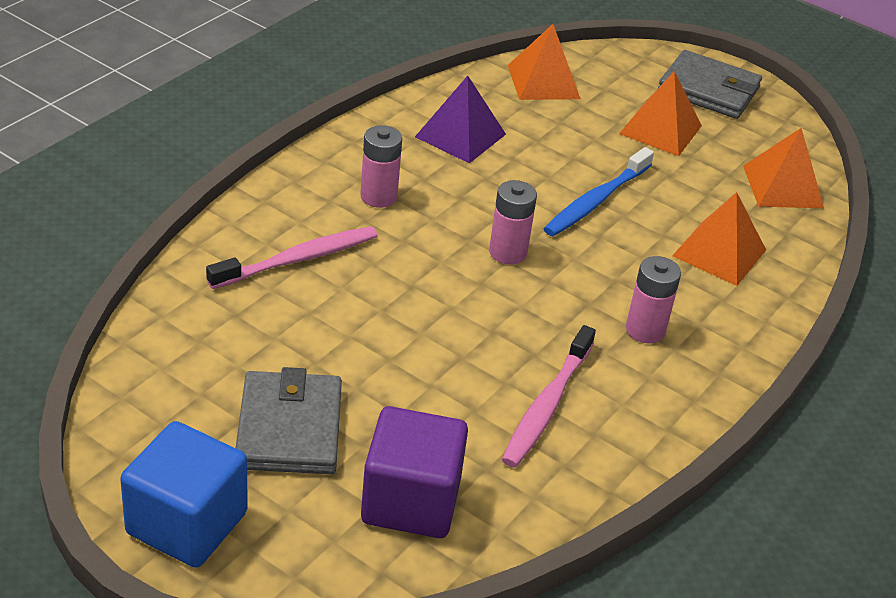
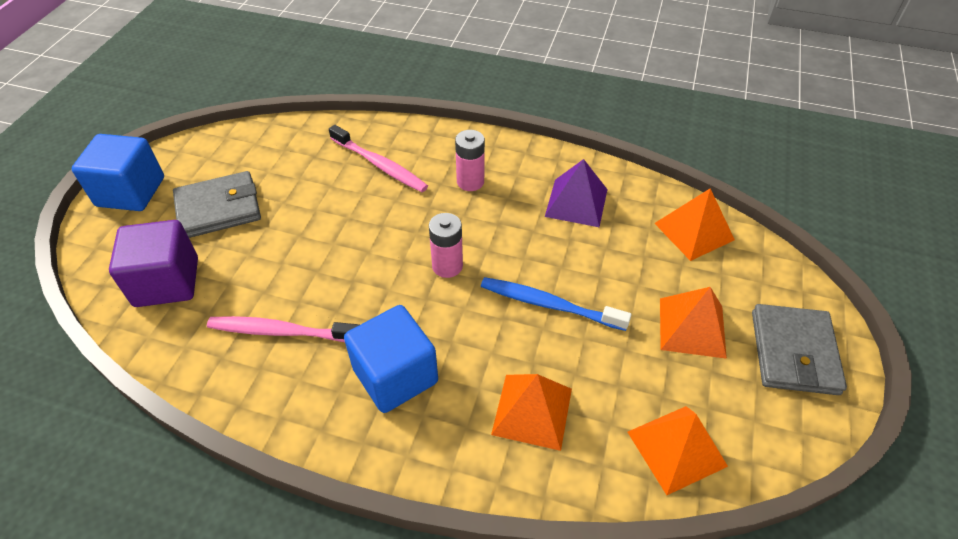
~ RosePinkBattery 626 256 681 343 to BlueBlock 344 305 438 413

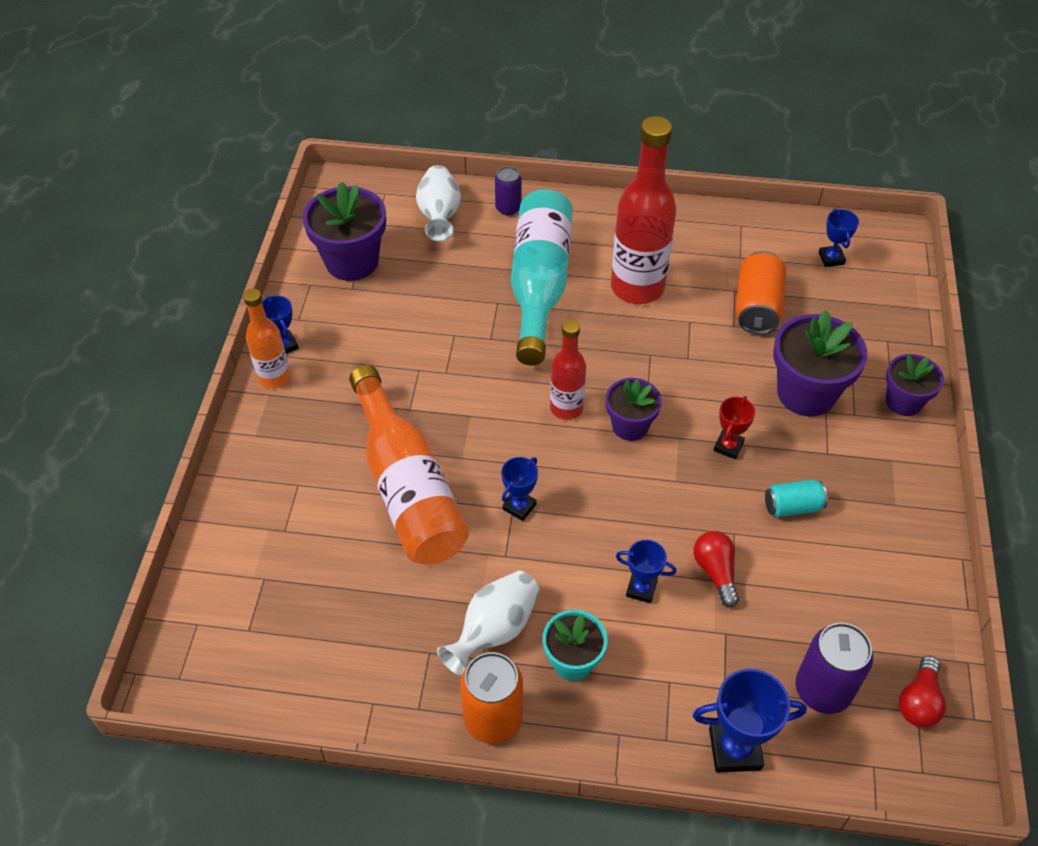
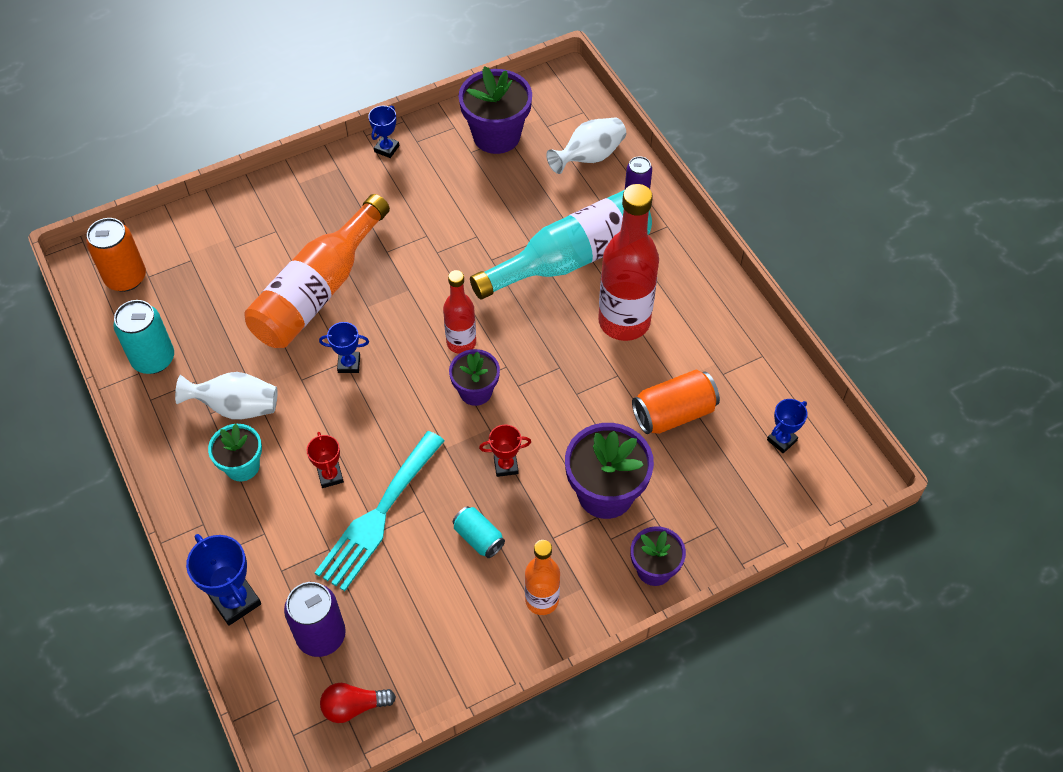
~ OrangeColouredFlask 243 288 290 389 to 525 540 560 615
~ ScarletLightbulb 693 531 739 608 to TealFork 315 431 445 591
~ BluePrizeCup 616 540 677 603 to ScarletPrizeCup 306 432 344 488
~ OrangeColouredSodaCan 460 652 523 744 to 86 218 146 292
+ TealSodaCan 113 300 174 374

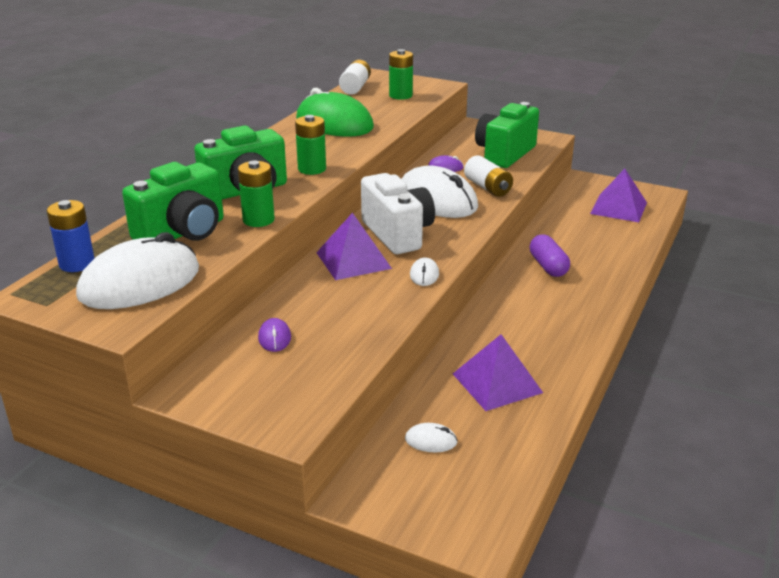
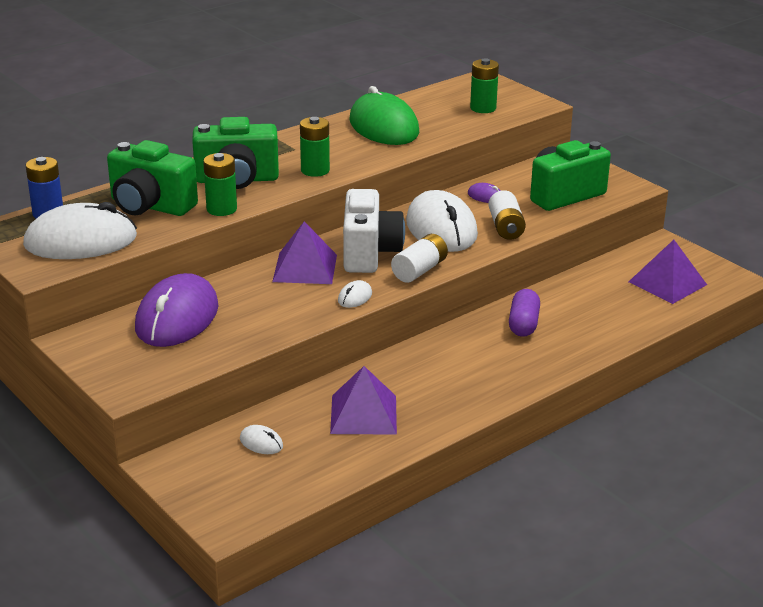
~ SnowWhiteBattery 339 60 371 95 to 391 234 448 283
~ GreenPhotoCamera 122 162 224 241 = 107 140 198 216 45 degrees clockwise
~ RoyalPurpleComputerMouse 258 318 291 352 = 135 273 218 347 x2.47

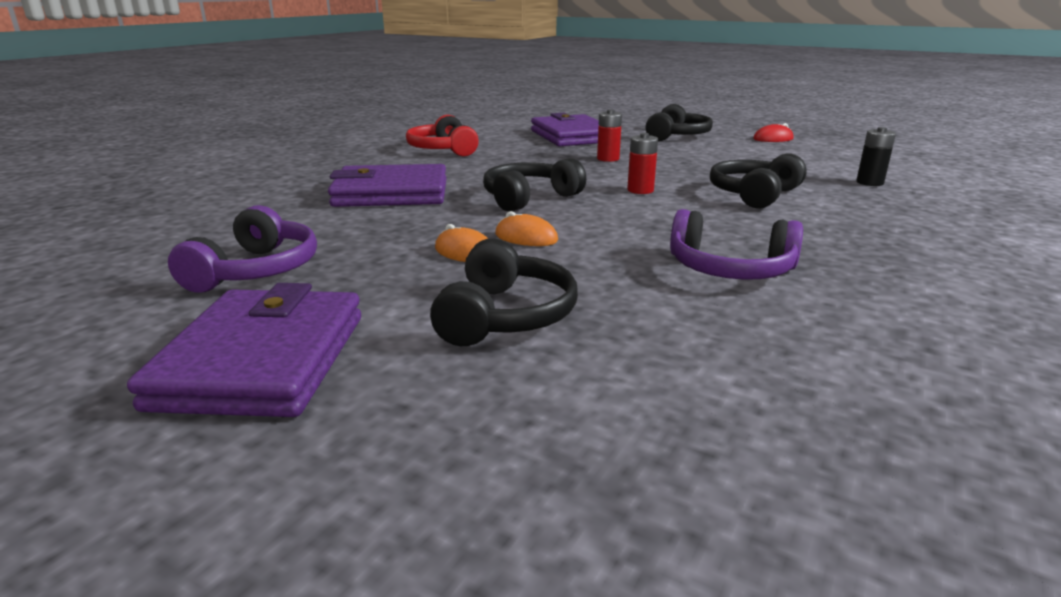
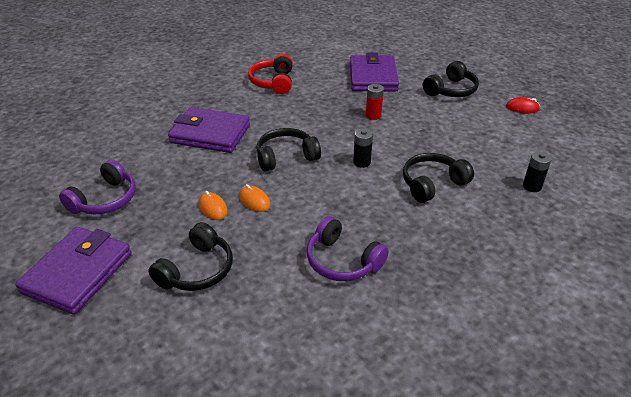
~ ScarletBattery 627 133 658 194 to BlackBattery 353 128 373 168

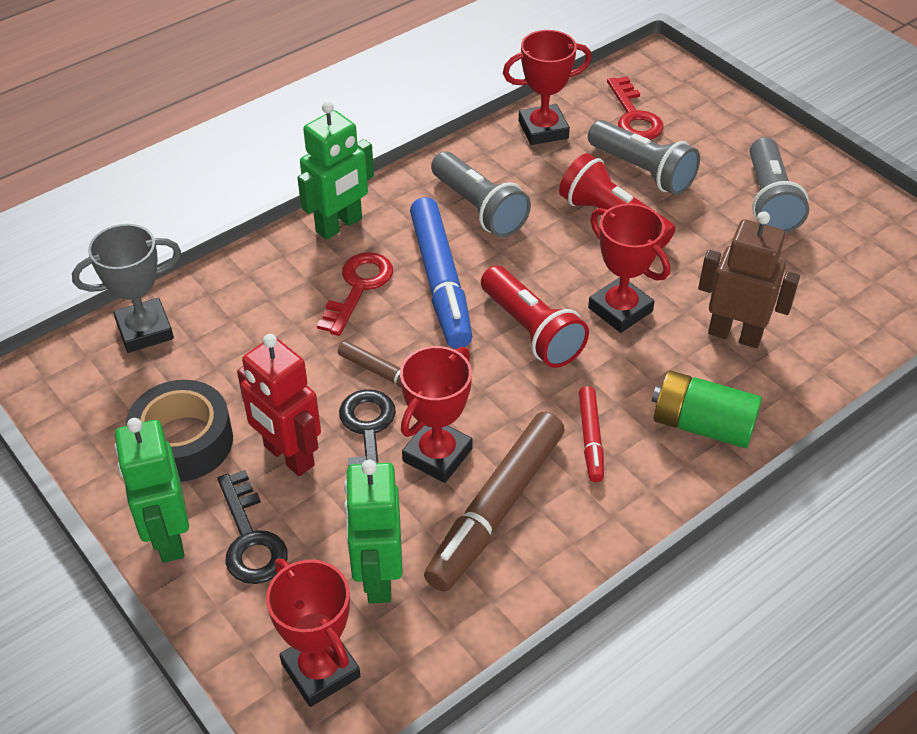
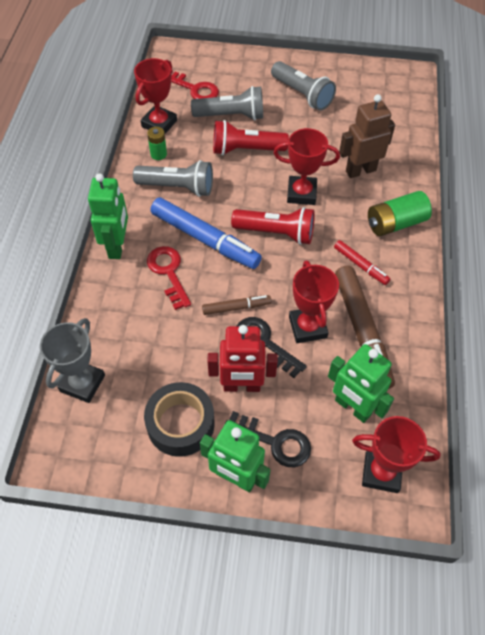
+ GreenBattery 147 127 167 160

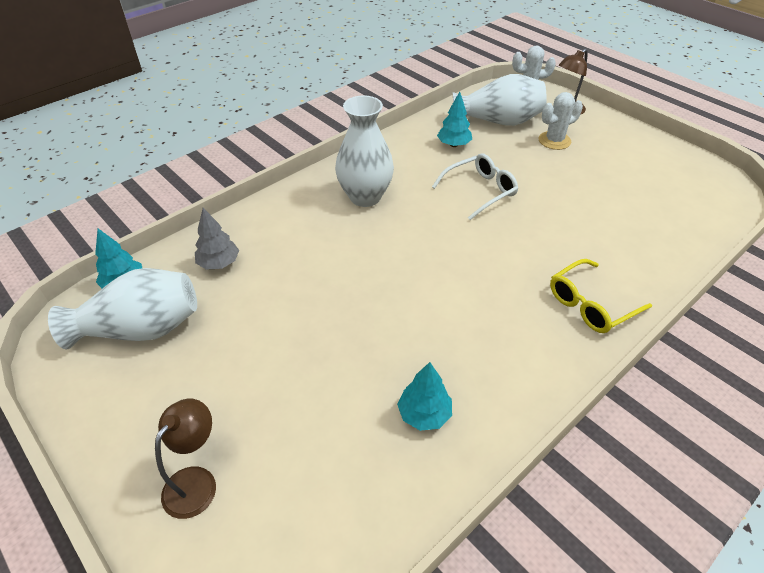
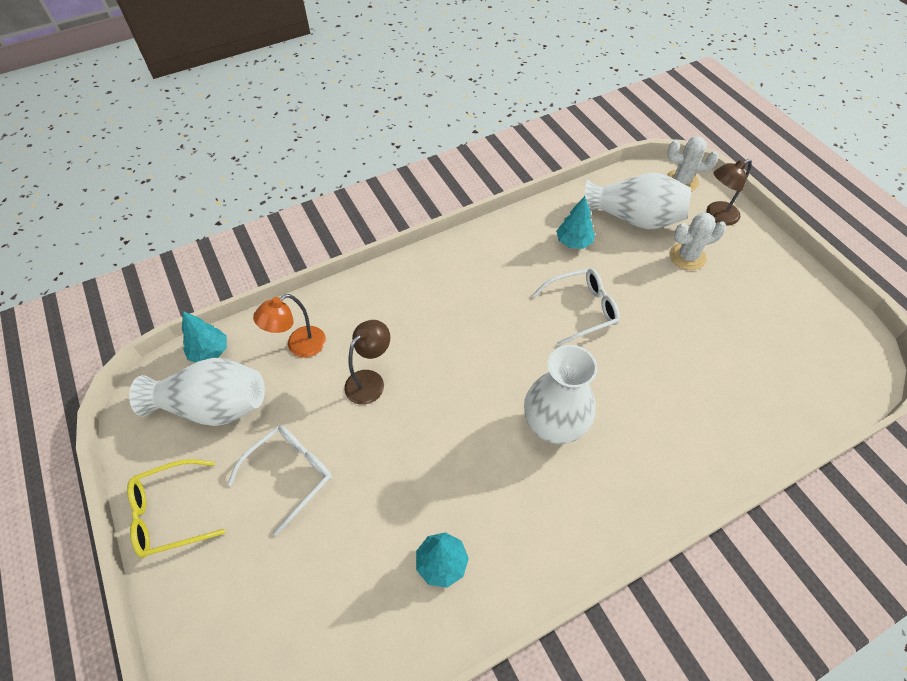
~ SnowWhiteVase 335 95 394 207 to 524 345 597 444
~ AshGreyTree 195 208 239 270 to OrangeColouredReadingLamp 253 294 326 358
~ GoldenGlasses 550 259 652 333 to 127 459 225 558
~ DarkBrownReadingLamp 155 399 216 519 to 344 320 390 405
+ SnowWhiteGlasses 227 426 332 536

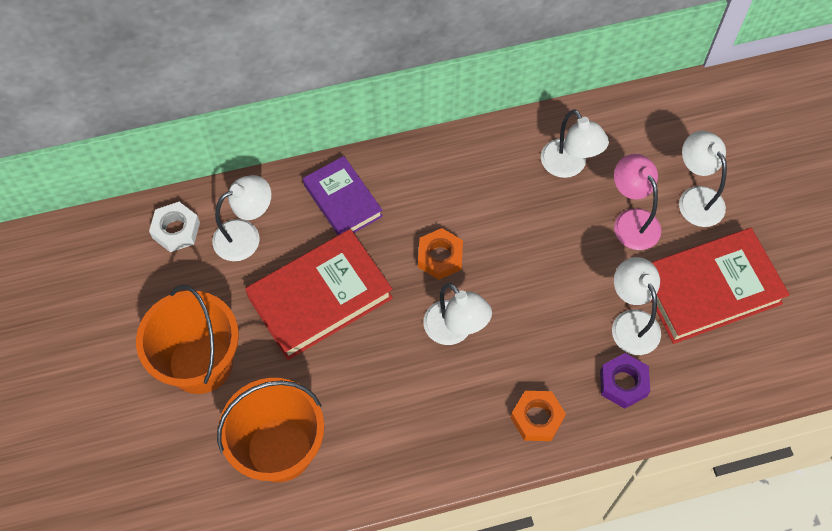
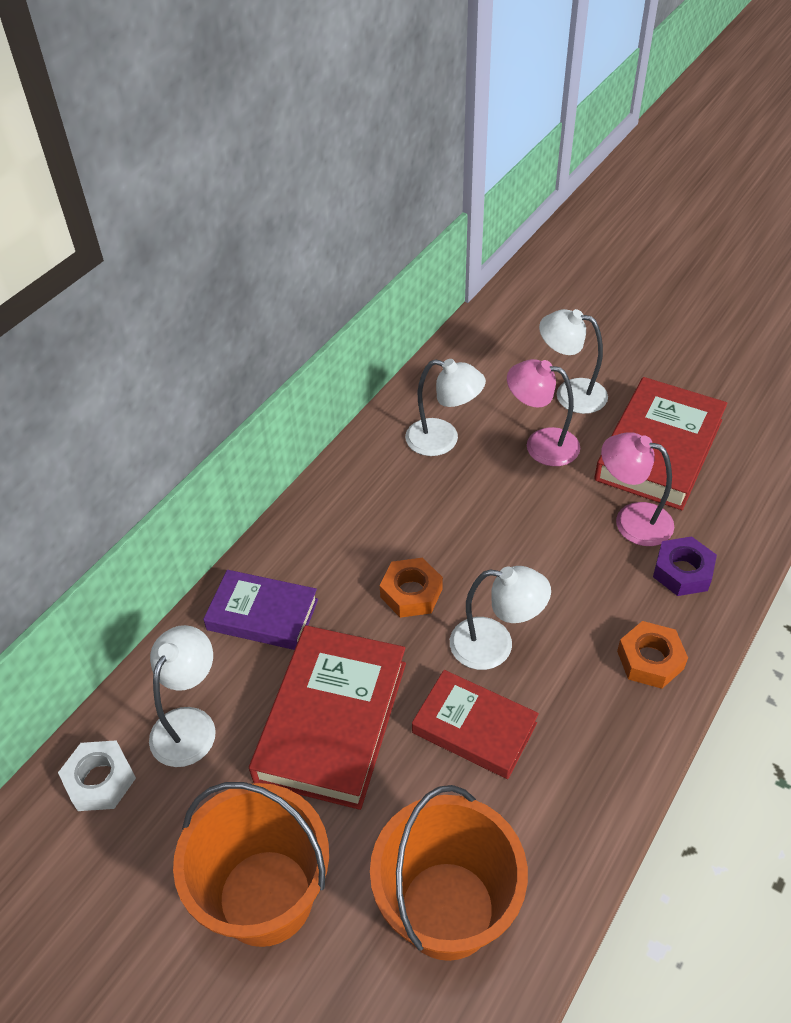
~ SnowWhiteReadingLamp 612 257 661 355 to RosePinkReadingLamp 601 432 674 546
+ ScarletBook 412 670 539 779

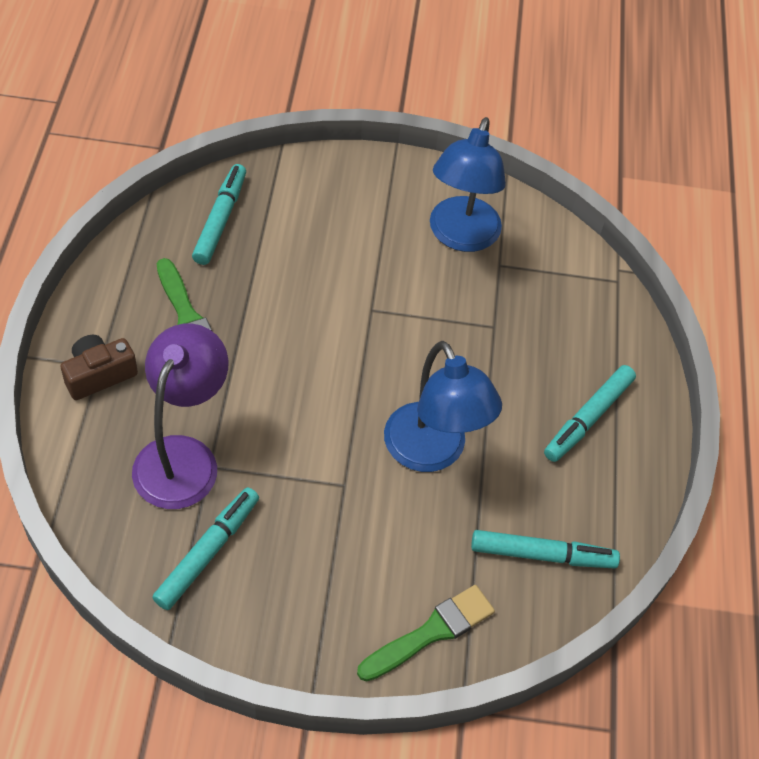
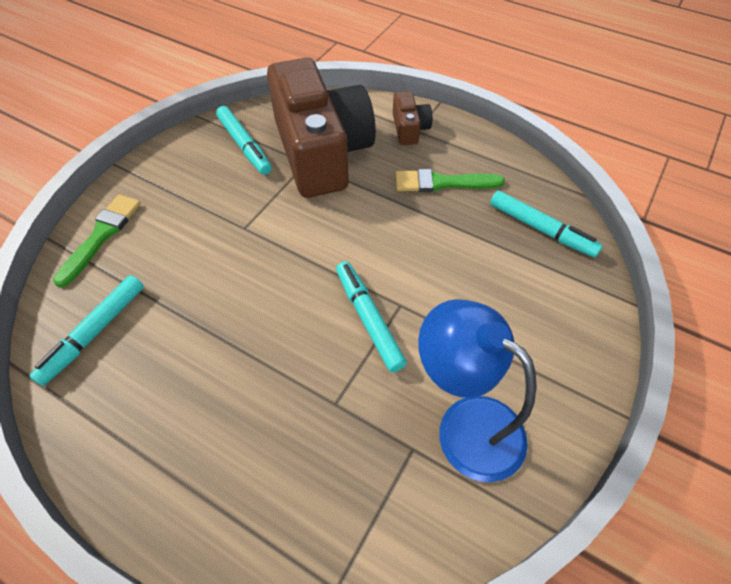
~ RoyalPurpleReadingLamp 132 323 228 509 to DarkBrownPhotoCamera 267 58 376 198
- BlueReadingLamp 384 341 502 472
~ TealFeltPen 544 365 636 462 to 336 261 407 372
~ GreenPaintbrush 357 585 495 682 = 53 195 141 287 150 degrees counterclockwise

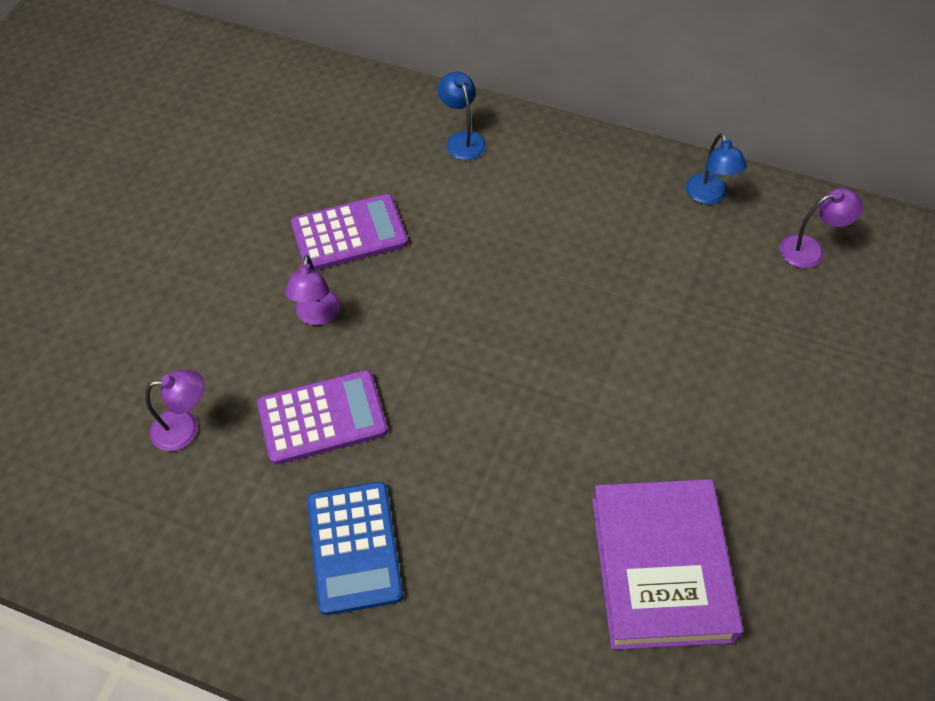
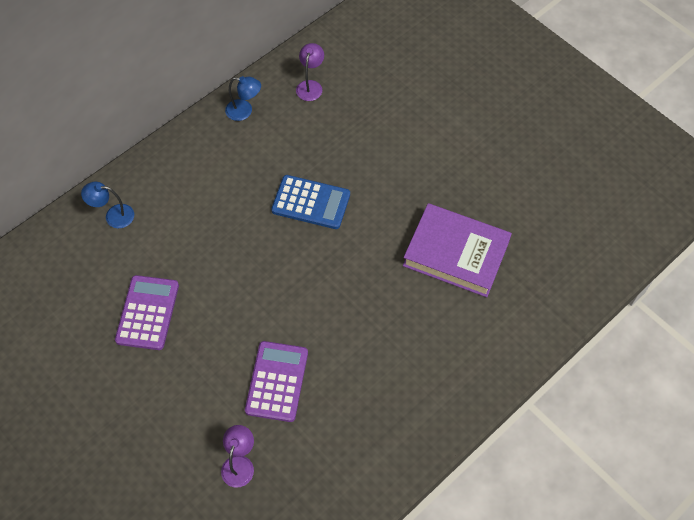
- RoyalPurpleReadingLamp 285 255 340 325
~ BlueAddingMachine 307 482 403 615 to 271 175 350 229

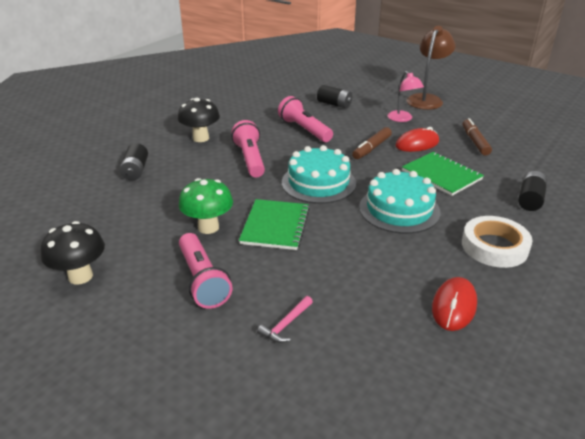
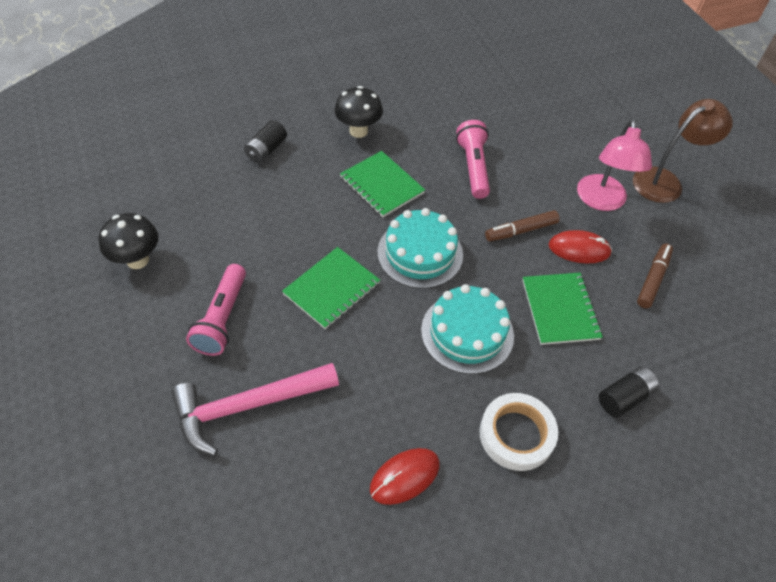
~ RosePinkReadingLamp 387 71 424 122 = 577 119 652 211 x1.54
- BlackBattery 317 85 352 109
~ RosePinkFlashlight 231 120 265 178 to GreenNotepad 340 151 425 217
- GreenFungus 179 178 233 234
~ RosePinkClawHammer 257 296 313 343 = 171 363 339 455 x2.45

